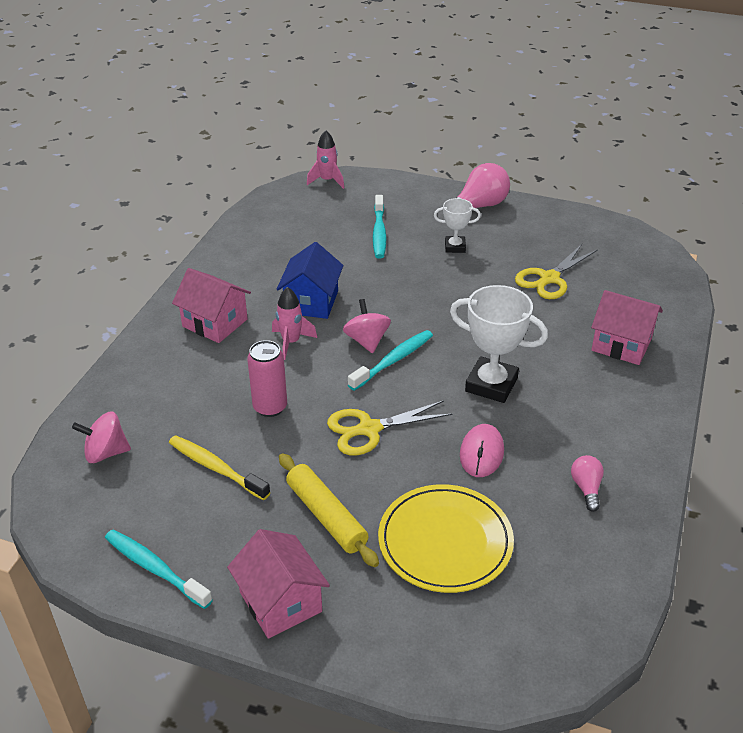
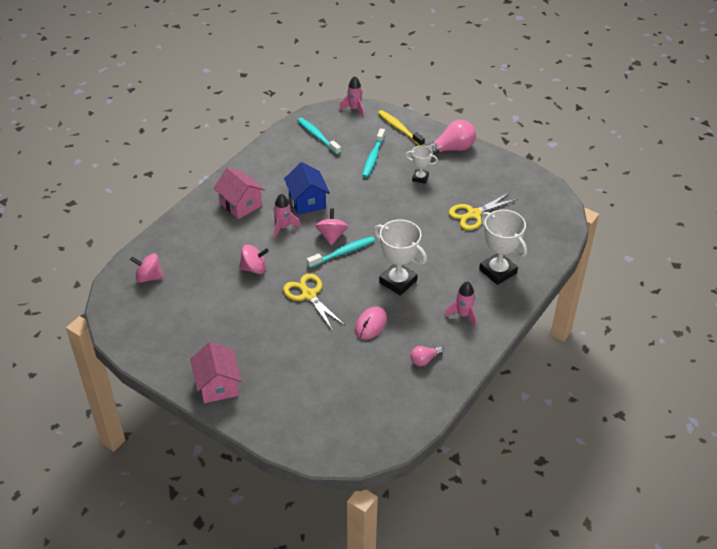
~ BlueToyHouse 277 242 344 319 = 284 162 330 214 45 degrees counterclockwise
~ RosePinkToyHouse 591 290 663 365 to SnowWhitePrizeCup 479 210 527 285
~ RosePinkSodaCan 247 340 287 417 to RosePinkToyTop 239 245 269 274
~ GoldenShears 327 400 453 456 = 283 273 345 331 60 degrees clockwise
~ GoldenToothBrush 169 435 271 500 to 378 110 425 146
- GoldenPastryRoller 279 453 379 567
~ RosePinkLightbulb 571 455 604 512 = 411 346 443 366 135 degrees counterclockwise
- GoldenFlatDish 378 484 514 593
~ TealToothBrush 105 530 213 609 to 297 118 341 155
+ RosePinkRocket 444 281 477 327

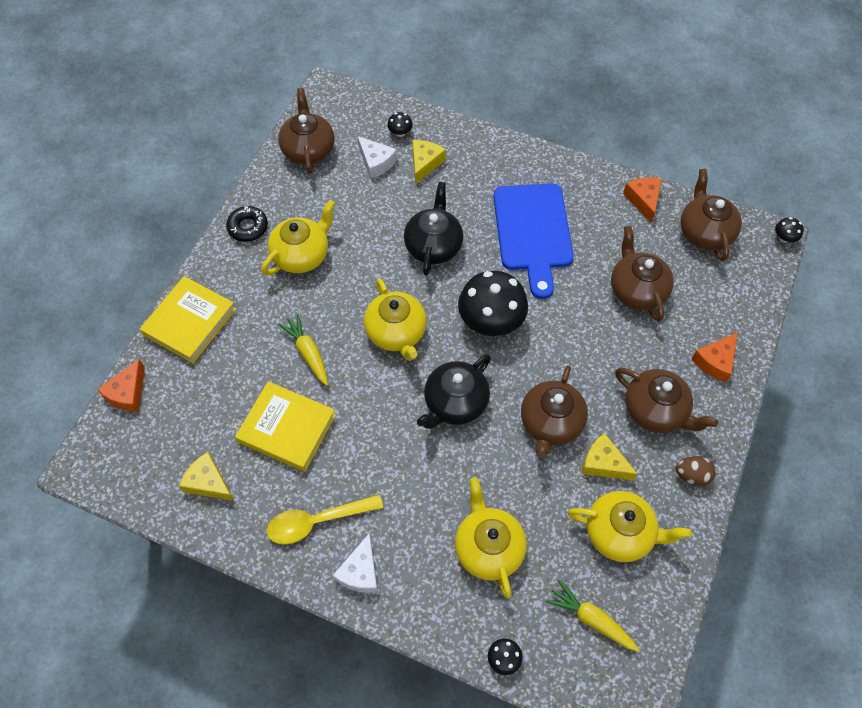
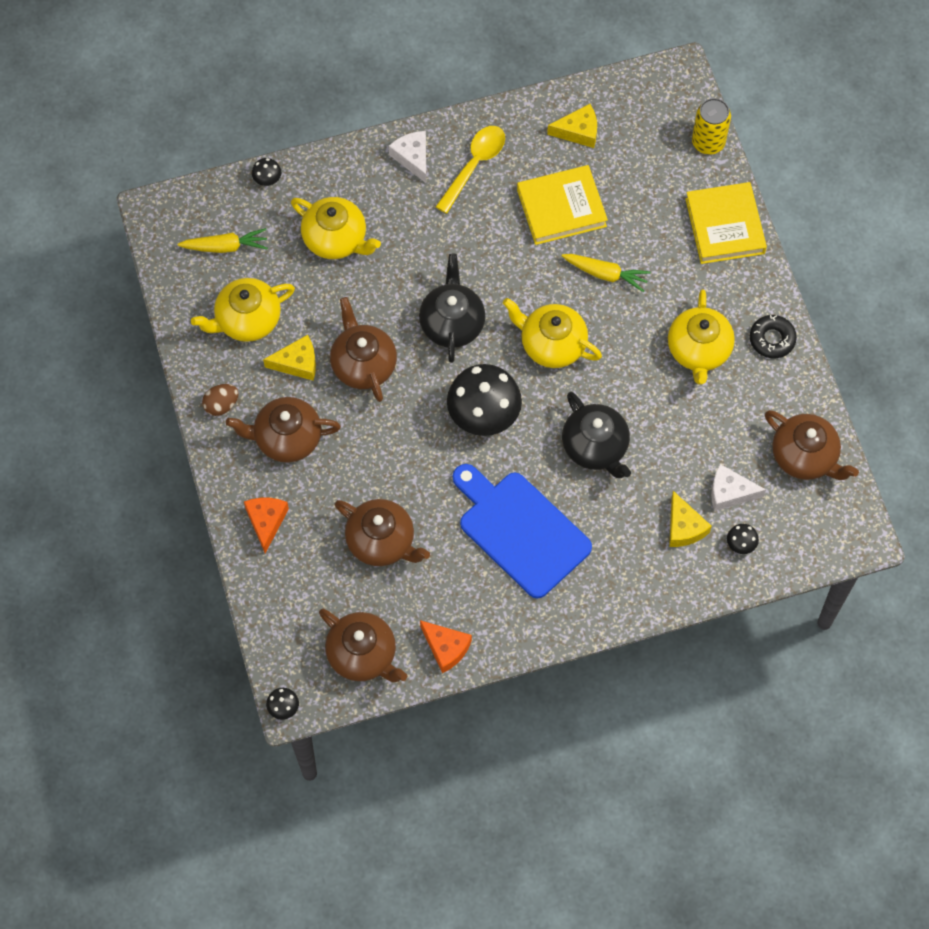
~ OrangeColouredCheeseWedge 97 359 145 412 to GoldenSodaCan 692 98 731 155

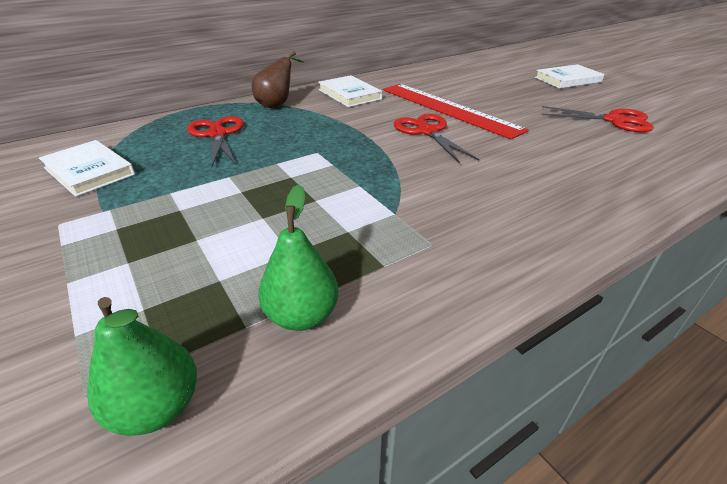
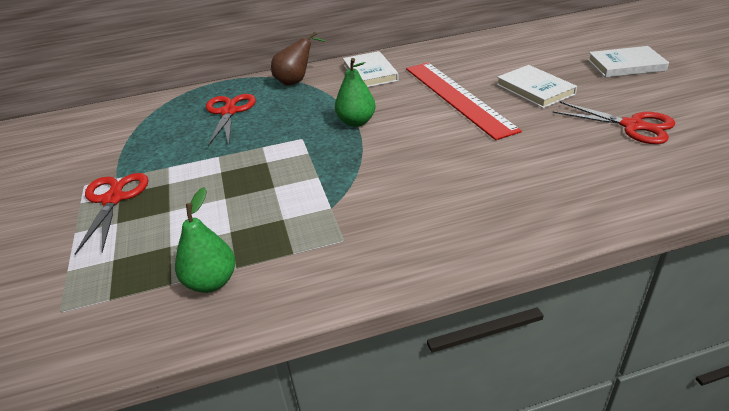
~ ScarletShears 394 114 479 163 to 75 173 148 255
~ SnowWhiteBook 39 140 135 197 to 496 65 577 108
~ GreenToyPear 87 297 197 436 to 335 58 376 127

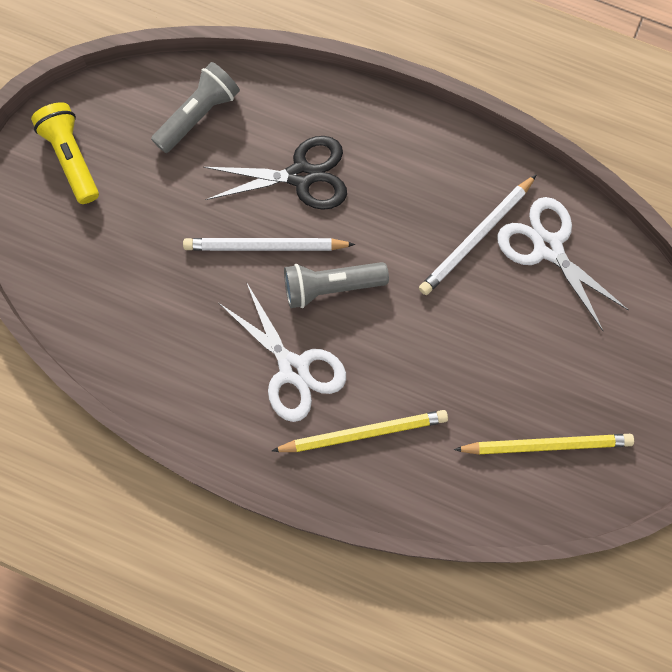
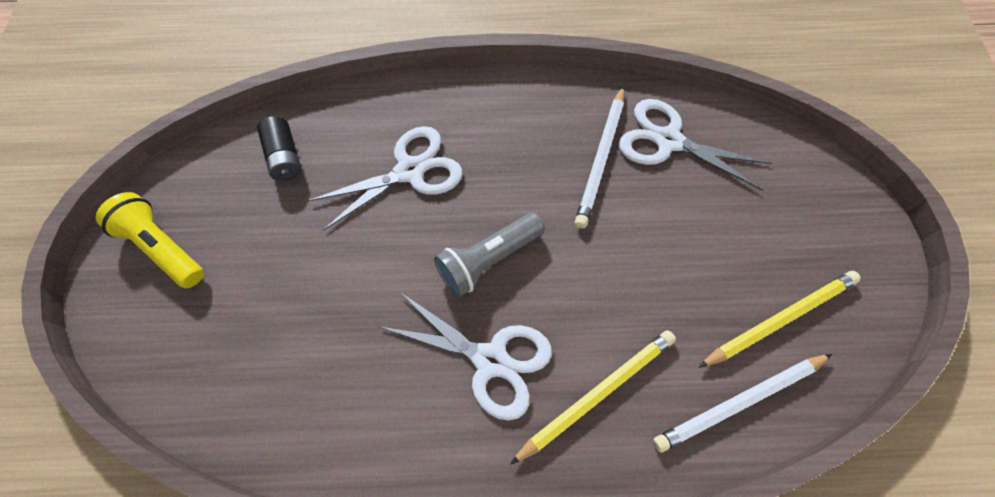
~ AshGreyFlashlight 151 62 240 153 to BlackBattery 257 116 301 181
~ BlackShears 204 136 347 210 to SnowWhiteShears 307 126 463 231
~ SnowWhitePencil 183 238 355 251 to 653 354 832 452

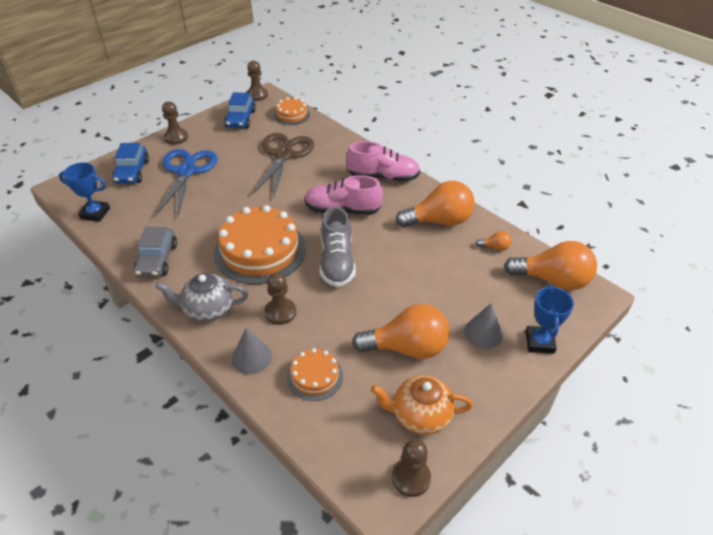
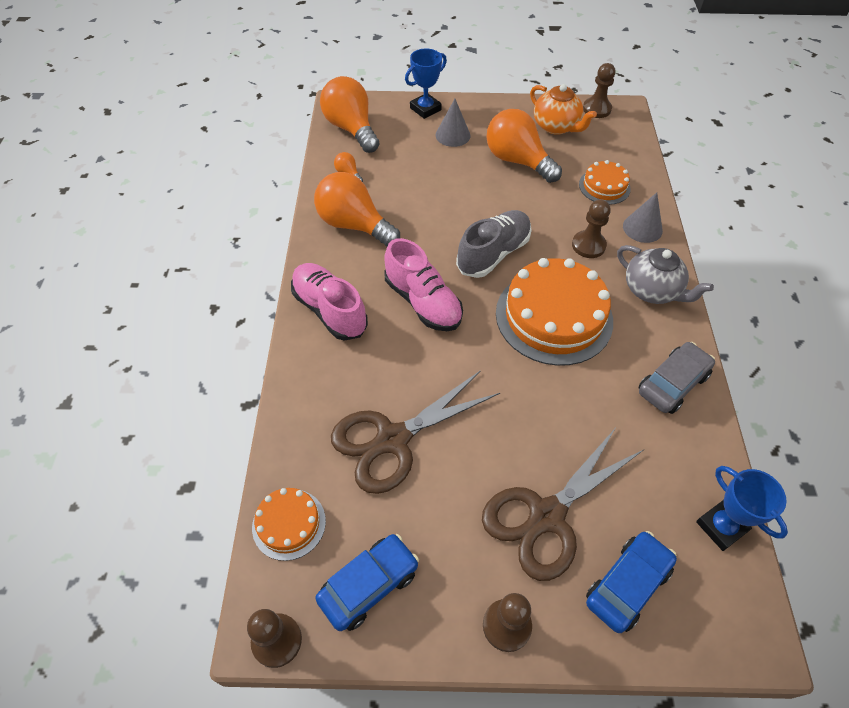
~ BlueShears 155 149 218 219 to DarkBrownShears 482 429 643 581

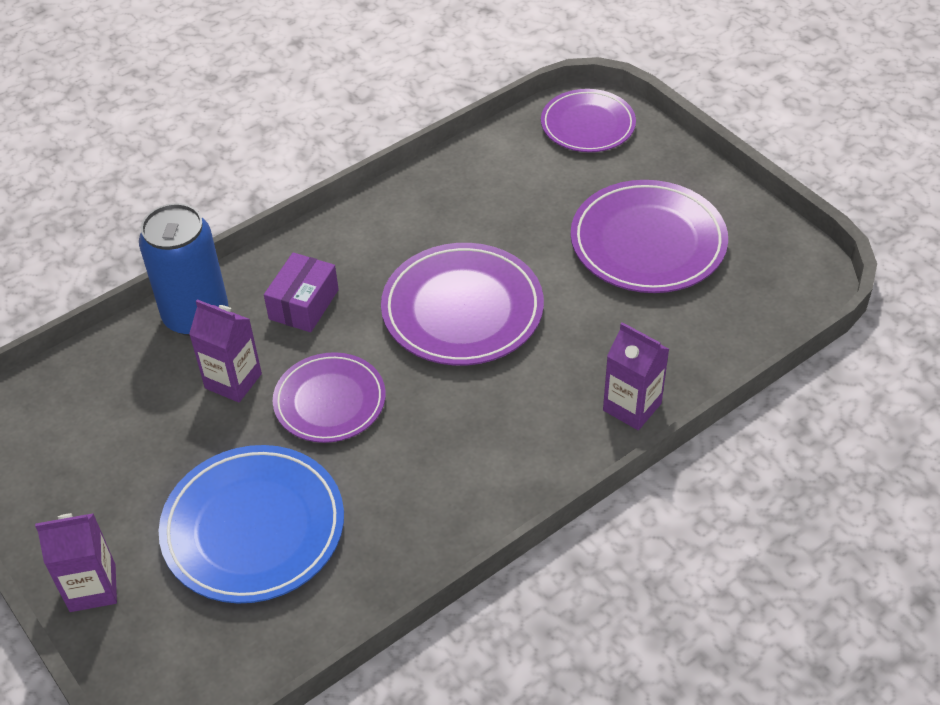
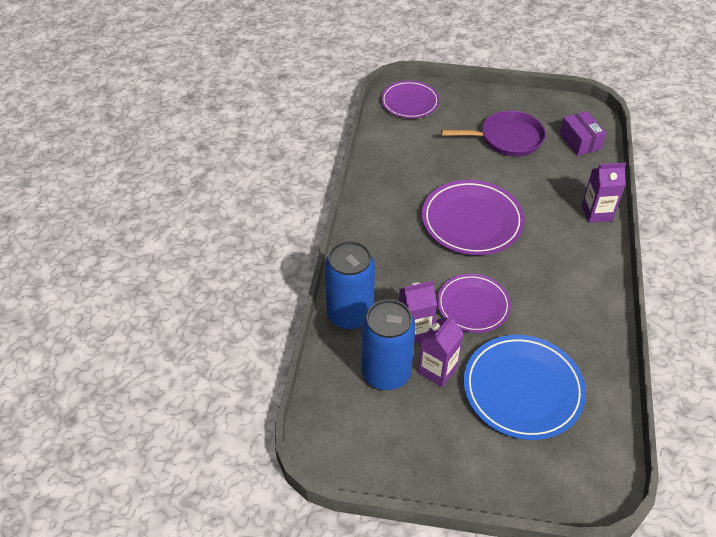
~ RoyalPurpleFlatDish 571 180 728 293 to RoyalPurplePan 441 111 546 156
~ RoyalPurplePackage 264 252 339 332 to 560 111 606 156
~ RoyalPurpleCarton 35 513 117 612 to 418 314 464 387
+ BlueSodaCan 362 299 416 390

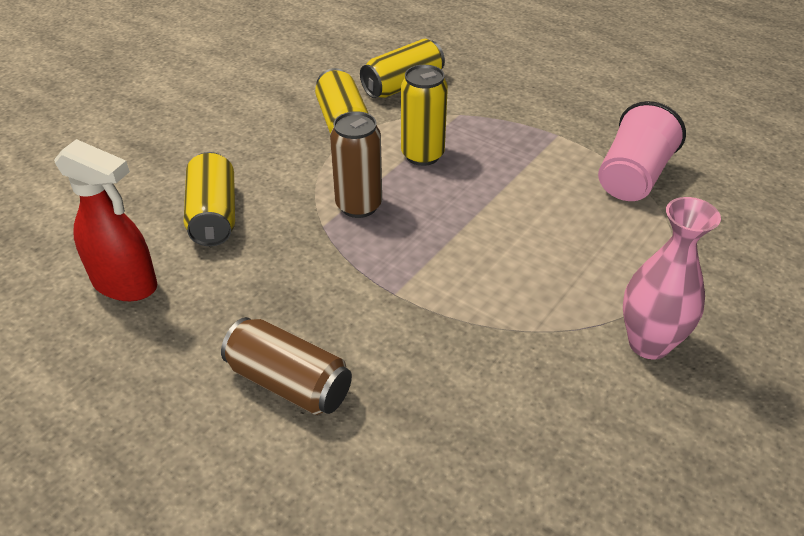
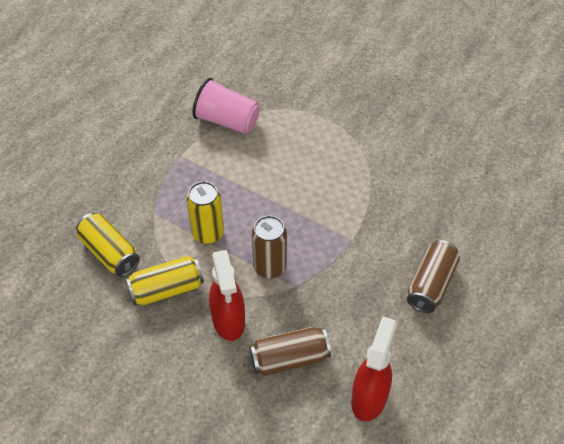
~ GoldenSodaCan 184 152 235 246 to DarkBrownSodaCan 249 327 331 376
- RosePinkVase 623 197 721 359
+ ScarletSprayer 209 250 245 341

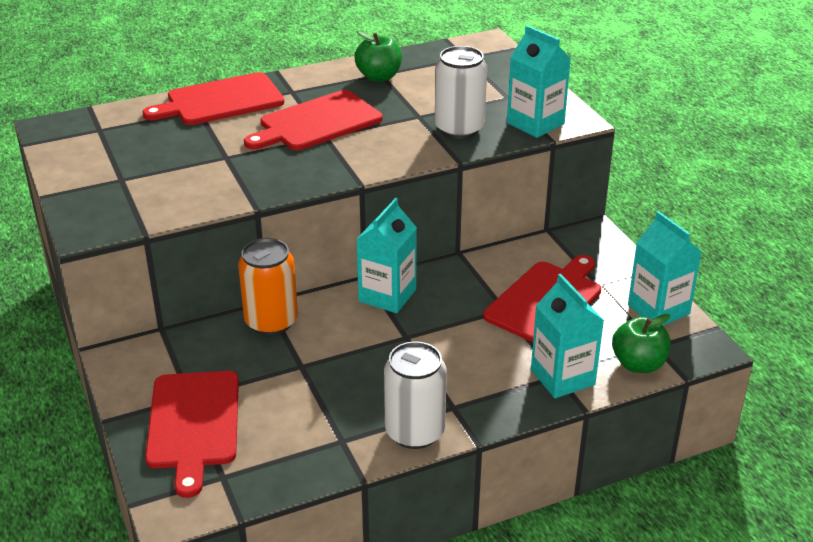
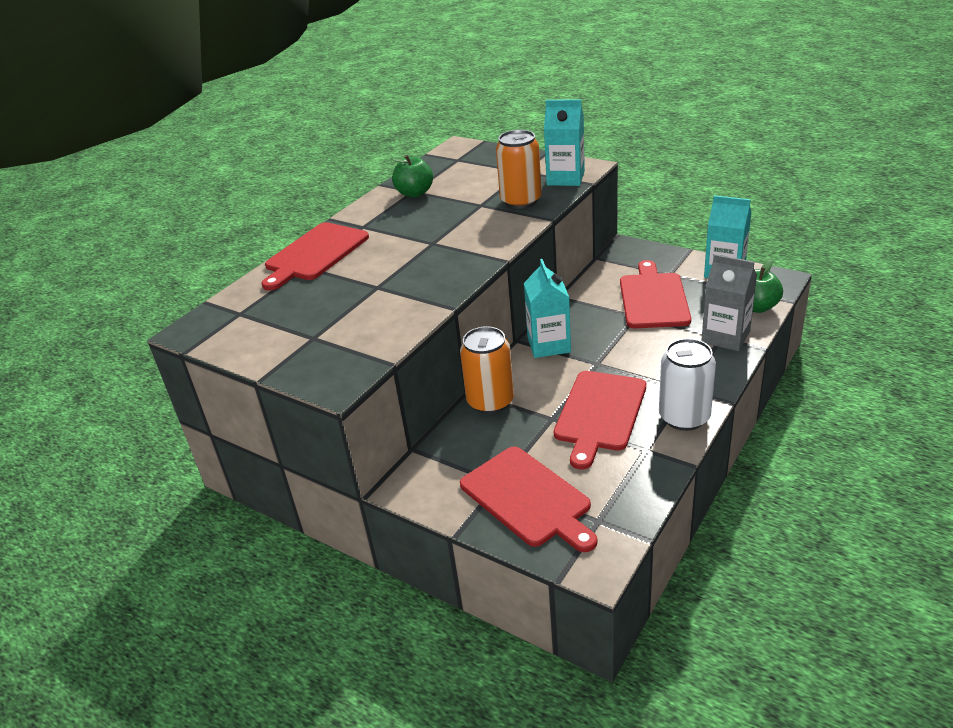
~ SnowWhiteSodaCan 435 46 487 139 to OrangeColouredSodaCan 496 130 542 209
~ ScarletChoppingBoard 244 90 383 150 to 554 371 646 469
~ TealCarton 531 274 604 398 to AshGreyCarton 701 254 757 351

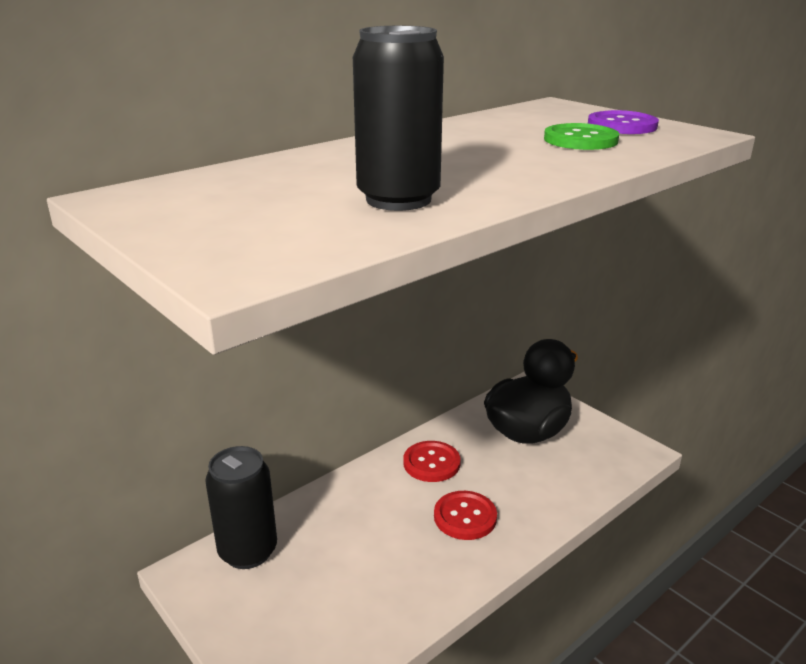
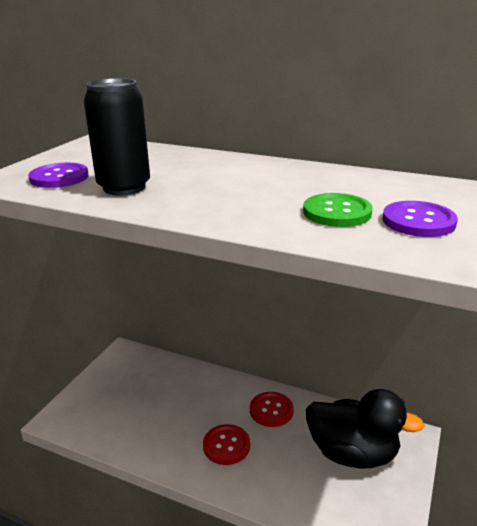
- BlackSodaCan 205 446 277 569
+ RoyalPurpleShirtButton 28 163 89 188

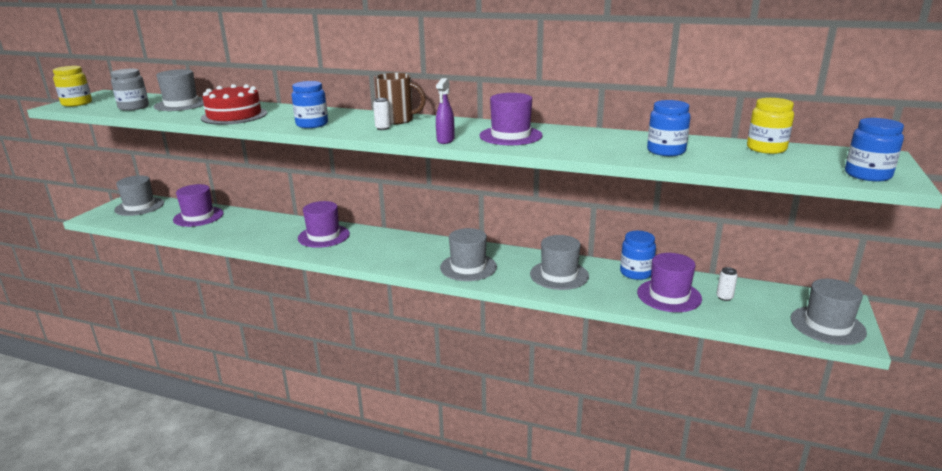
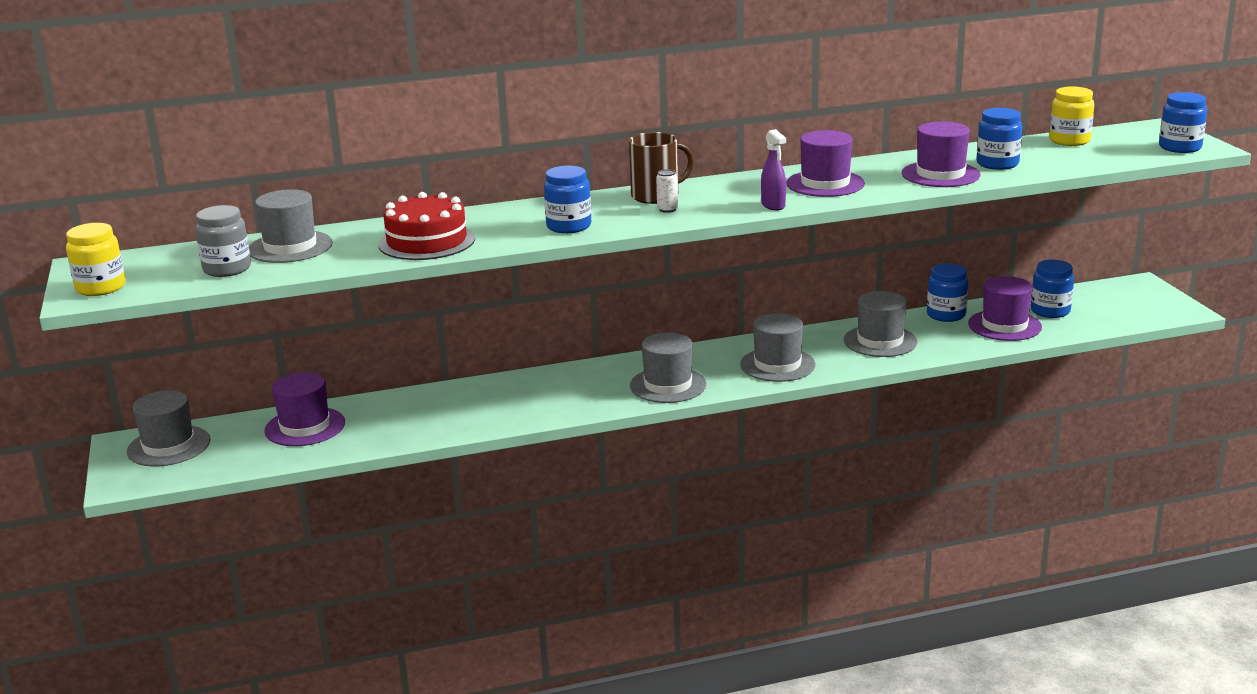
~ RoyalPurpleHat 298 201 350 248 to 902 121 980 187
~ SnowWhiteSodaCan 716 267 738 301 to BlueJamJar 1031 260 1074 318
~ AshGreyHat 790 279 867 345 to 630 332 706 403

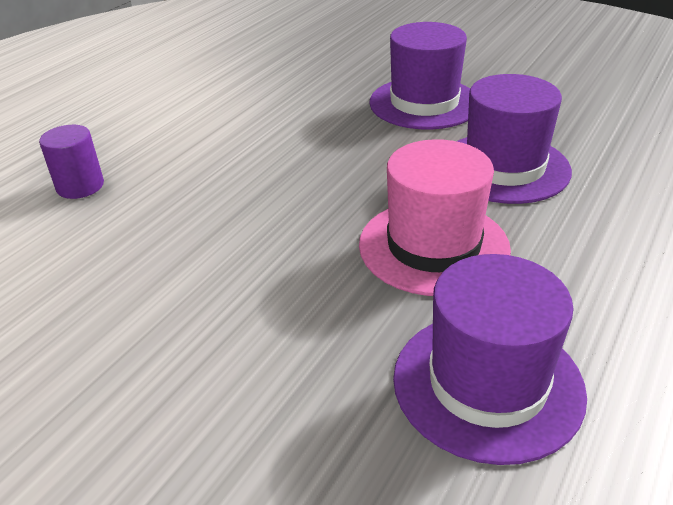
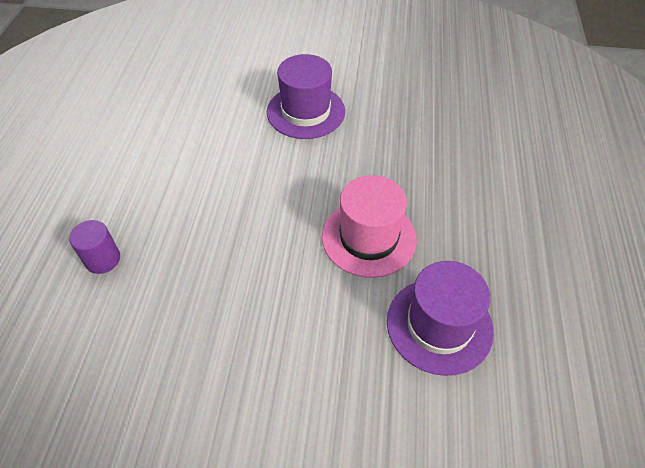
- RoyalPurpleHat 457 74 572 204

